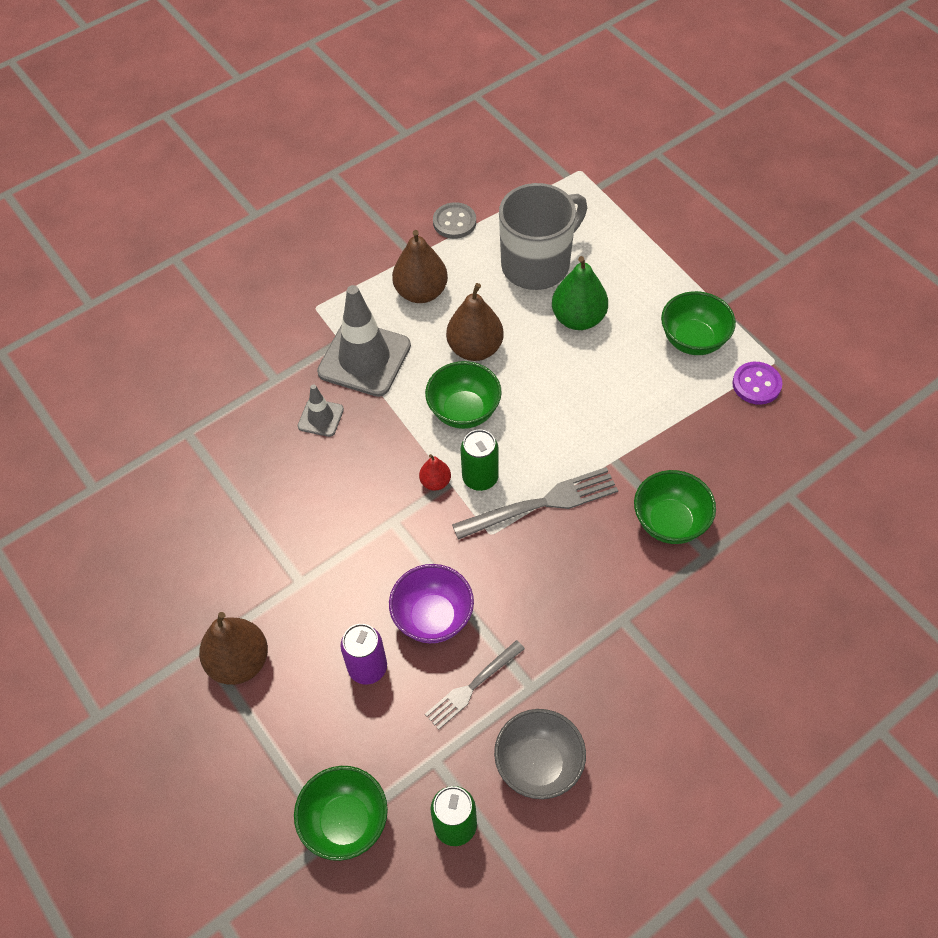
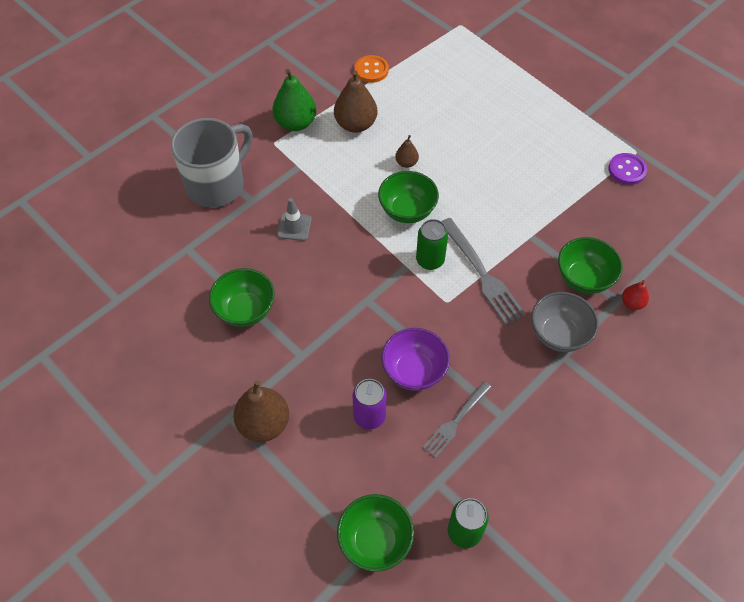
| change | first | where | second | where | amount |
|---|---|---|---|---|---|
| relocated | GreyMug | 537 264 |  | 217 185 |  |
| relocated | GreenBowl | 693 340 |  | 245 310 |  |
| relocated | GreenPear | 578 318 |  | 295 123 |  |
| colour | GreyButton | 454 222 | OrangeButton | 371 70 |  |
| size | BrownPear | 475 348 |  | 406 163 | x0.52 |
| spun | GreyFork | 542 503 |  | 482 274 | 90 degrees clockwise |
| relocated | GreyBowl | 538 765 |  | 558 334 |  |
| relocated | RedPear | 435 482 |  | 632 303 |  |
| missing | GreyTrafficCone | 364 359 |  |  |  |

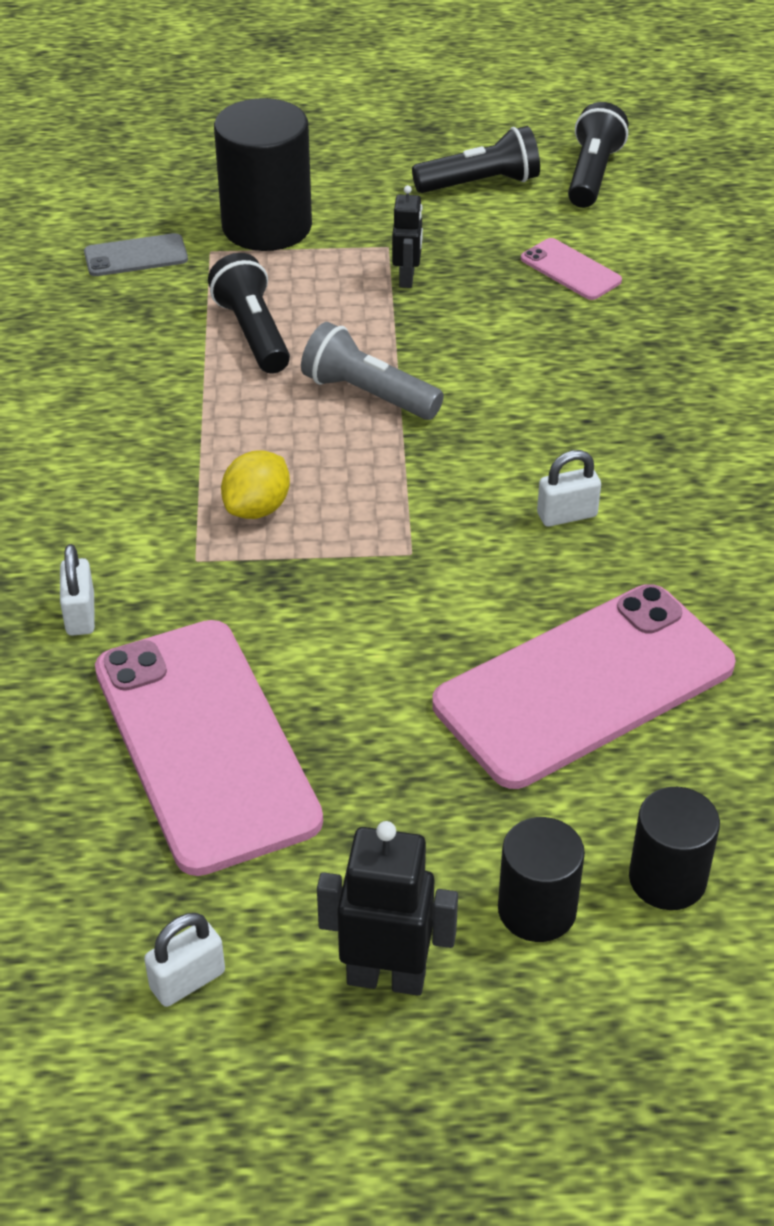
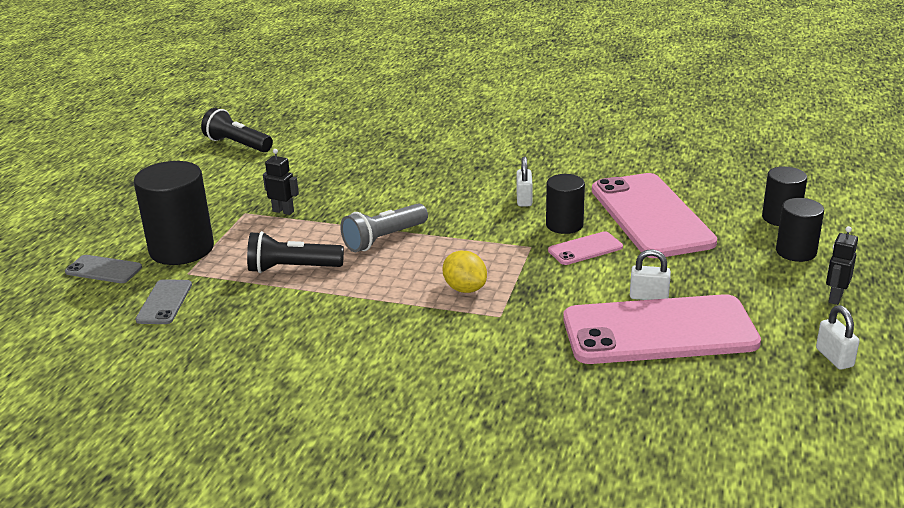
| change | first | where | second | where | amount |
|---|---|---|---|---|---|
| appeared |  |  | GreyPhone | 103 270 |  |
| appeared |  |  | BlackCylinder | 564 225 |  |
| relocated | PinkPhone | 570 270 |  | 585 249 |  |
| relocated | WhitePadlock | 80 615 |  | 649 297 |  |
| size | BlackRobot | 386 977 |  | 835 297 | x0.62 |
| missing | BlackFlashlight | 480 184 |  |  |  |

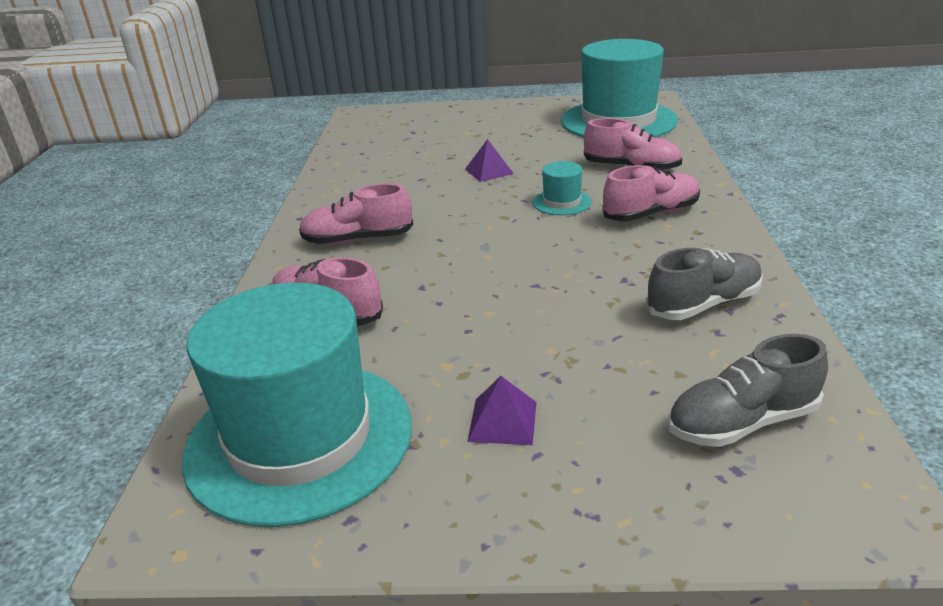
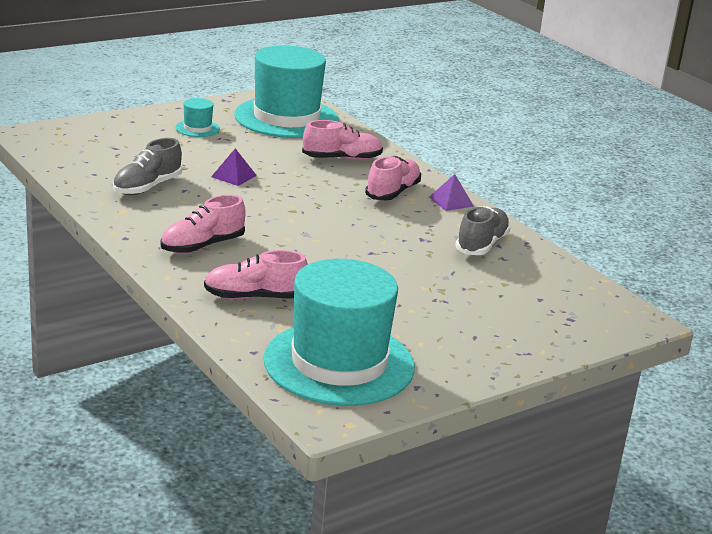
| change | first | where | second | where | amount |
|---|---|---|---|---|---|
| relocated | GreyShoe | 742 422 |  | 147 187 |  |
| relocated | TurquoiseHat | 561 202 |  | 197 128 |  |
| relocated | PurplePyramid | 502 421 |  | 451 201 |  |

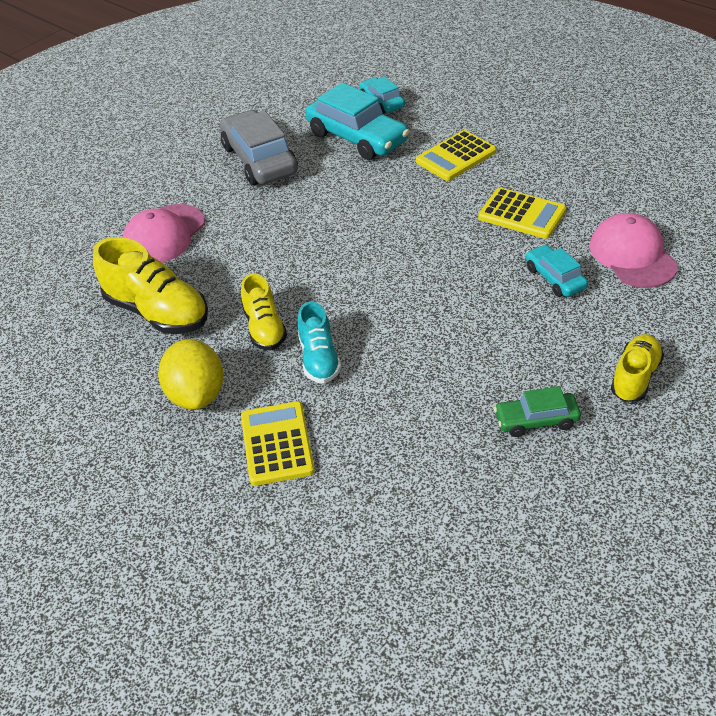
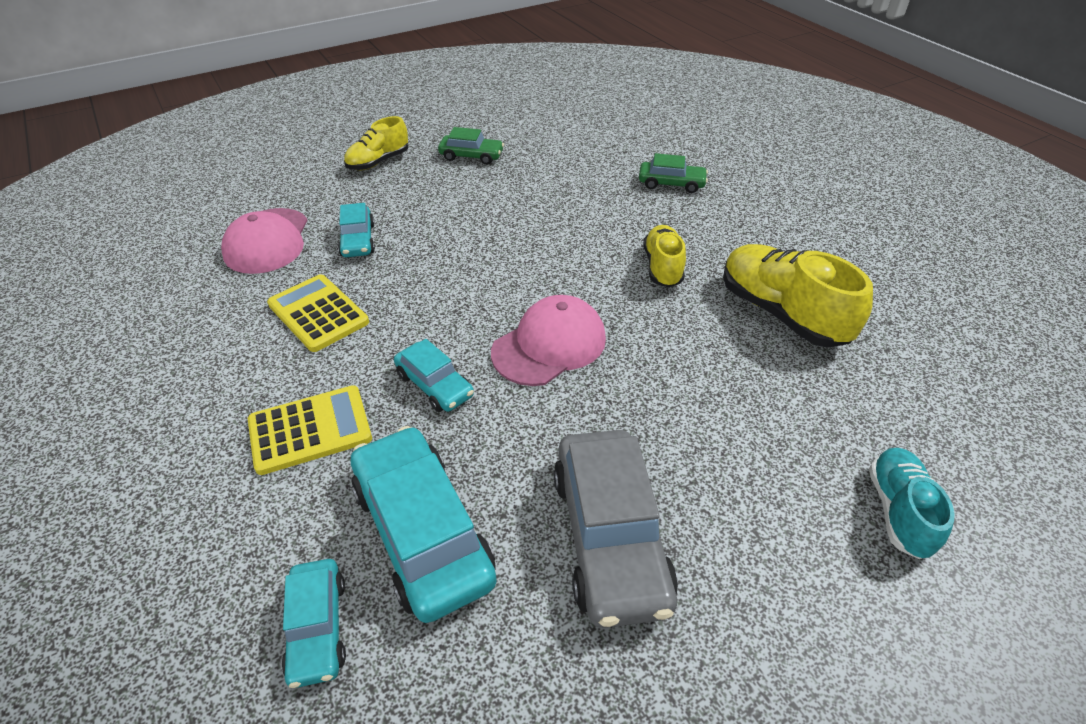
| change | first | where | second | where | amount |
|---|---|---|---|---|---|
| appeared |  |  | TurquoiseCar | 434 385 |  |
| relocated | PinkCap | 164 235 |  | 549 345 |  |
| exchanged | YellowCalculator | 277 444 | GreenCar | 671 184 |  |
| relocated | TurquoiseShoe | 319 359 |  | 898 511 |  |
| missing | YellowLemon | 196 395 |  |  |  |

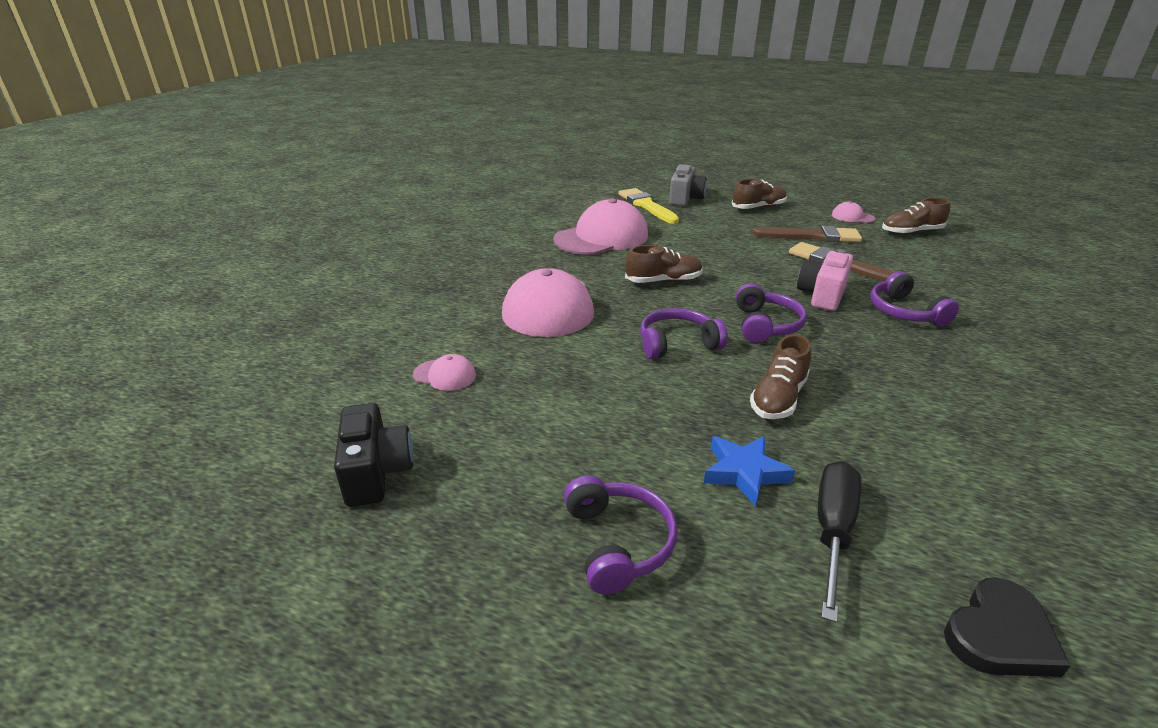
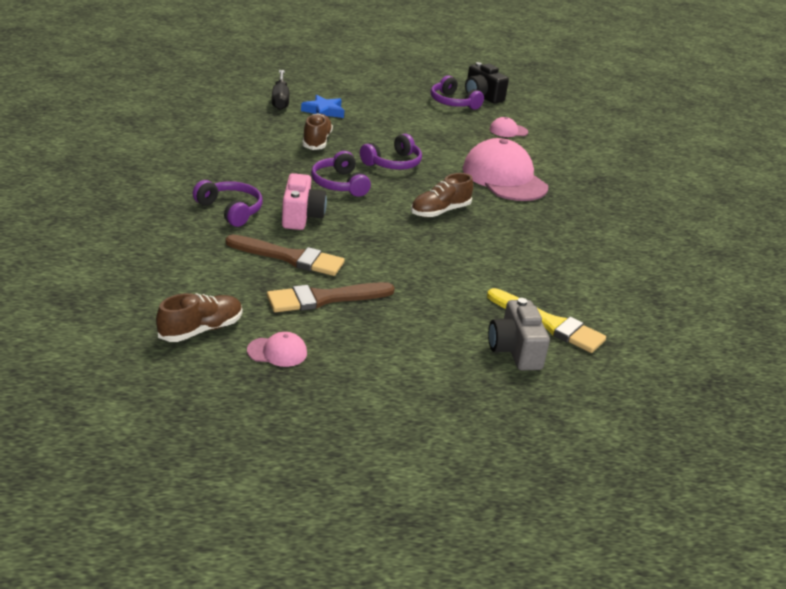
| change | first | where | second | where | amount |
|---|---|---|---|---|---|
| relocated | PurpleHeadphones | 617 543 |  | 453 102 |  |
| missing | PinkCap | 601 237 |  |  |  |
| missing | BrownShoe | 758 208 |  |  |  |
| missing | BlackHeart | 999 635 |  |  |  |

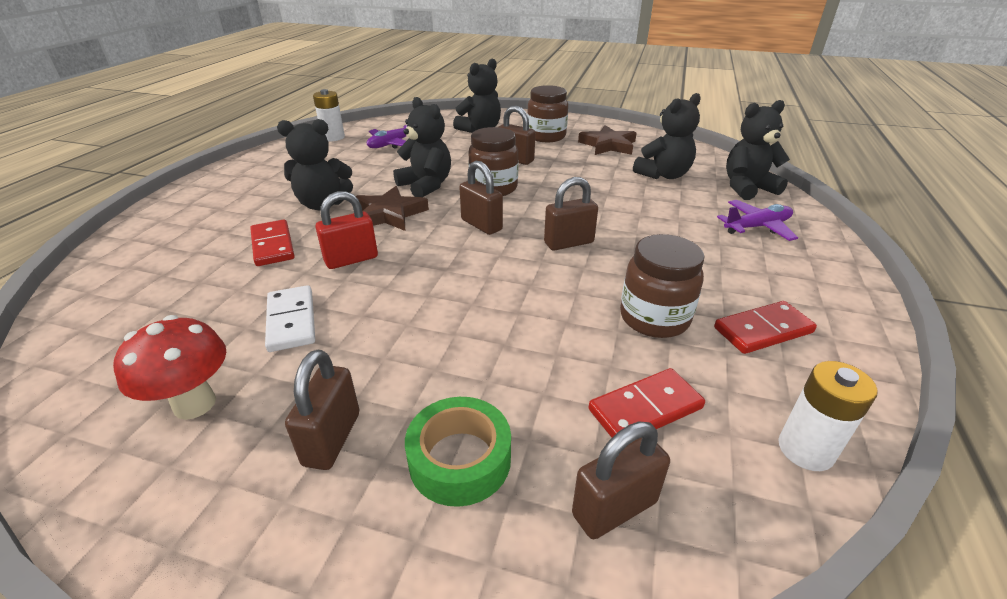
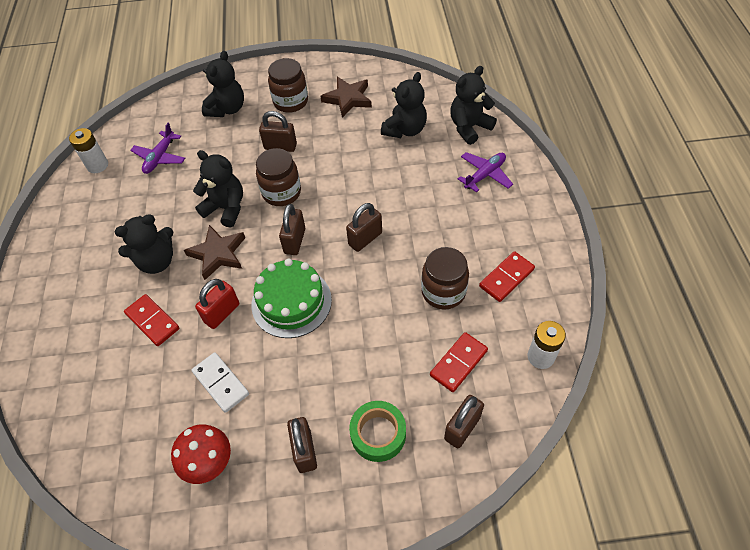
| change | first | where | second | where | amount |
|---|---|---|---|---|---|
| appeared |  |  | GreenCake | 291 302 |  |
| spun | BrownPadlock | 481 225 |  | 295 241 | 75 degrees clockwise |

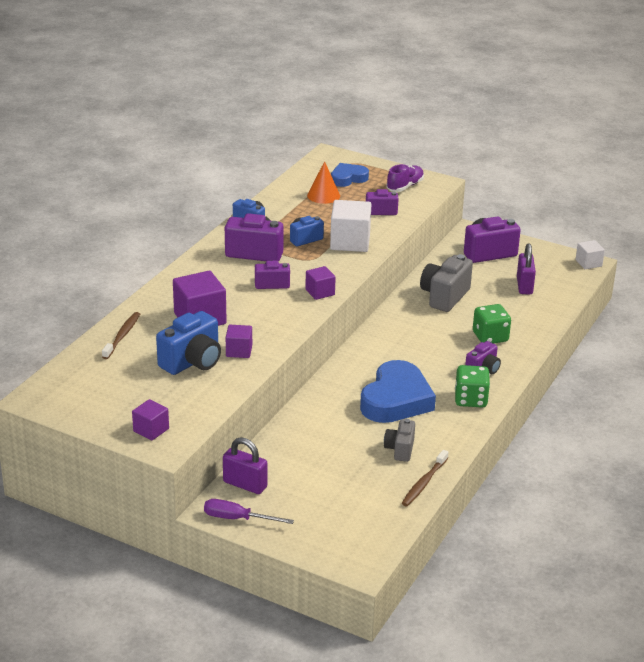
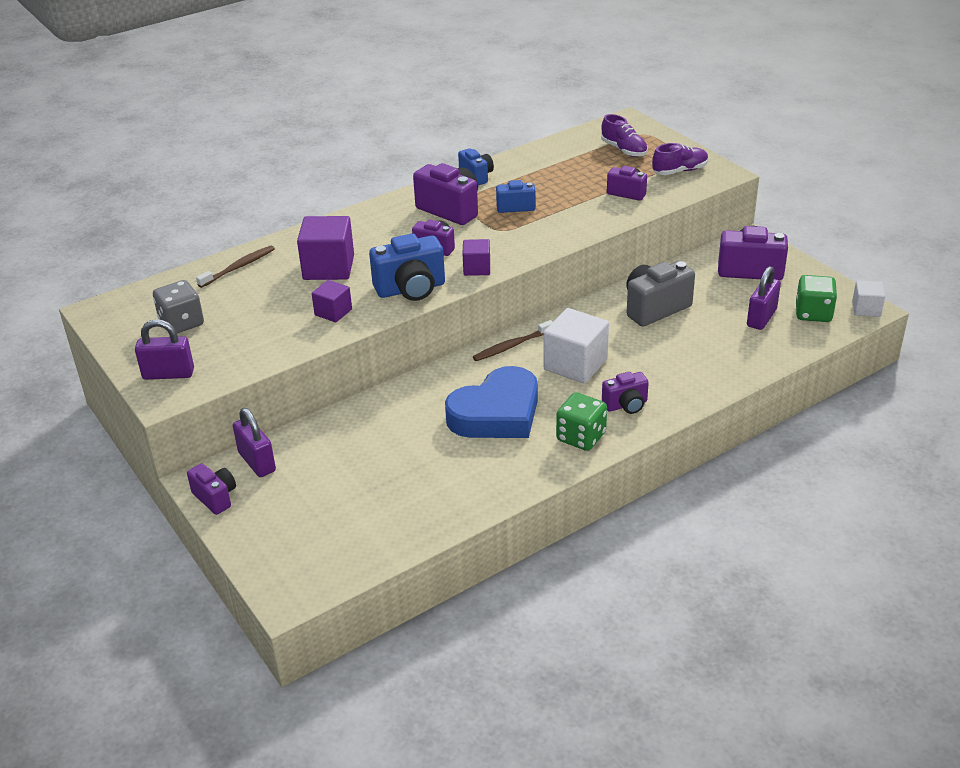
| change | first | where | second | where | amount |
|---|---|---|---|---|---|
| exchanged | PurpleCube | 151 430 | PurplePadlock | 168 374 |  |
| appeared |  |  | GreyDice | 181 323 |  |
| exchanged | PurpleScrewdriver | 237 518 | PurpleCamera | 215 497 |  |
| relocated | BlueCamera | 192 362 |  | 411 289 |  |
| relocated | BrownToothbrush | 424 483 |  | 512 346 |  |
| relocated | WhiteCube | 350 242 |  | 575 364 |  |
| exchanged | BlueHeart | 348 178 | PurpleShoe | 624 150 |  |
| relocated | GreenDice | 490 337 |  | 813 313 |  |
| missing | OrangeCone | 323 195 |  |  |  |
| missing | GreyCamera | 400 449 |  |  |  |

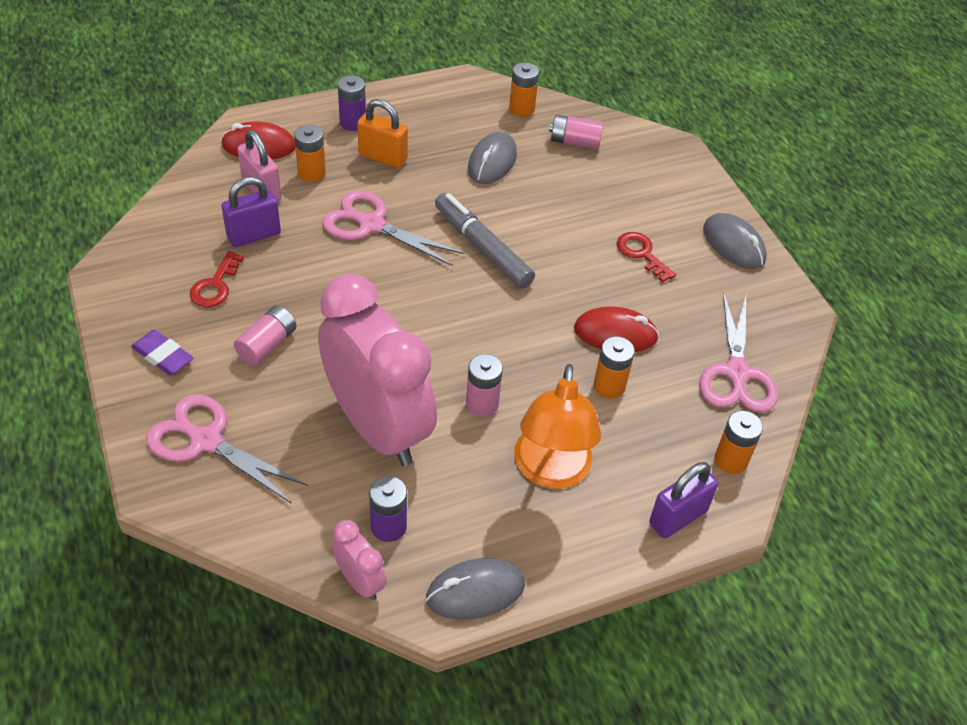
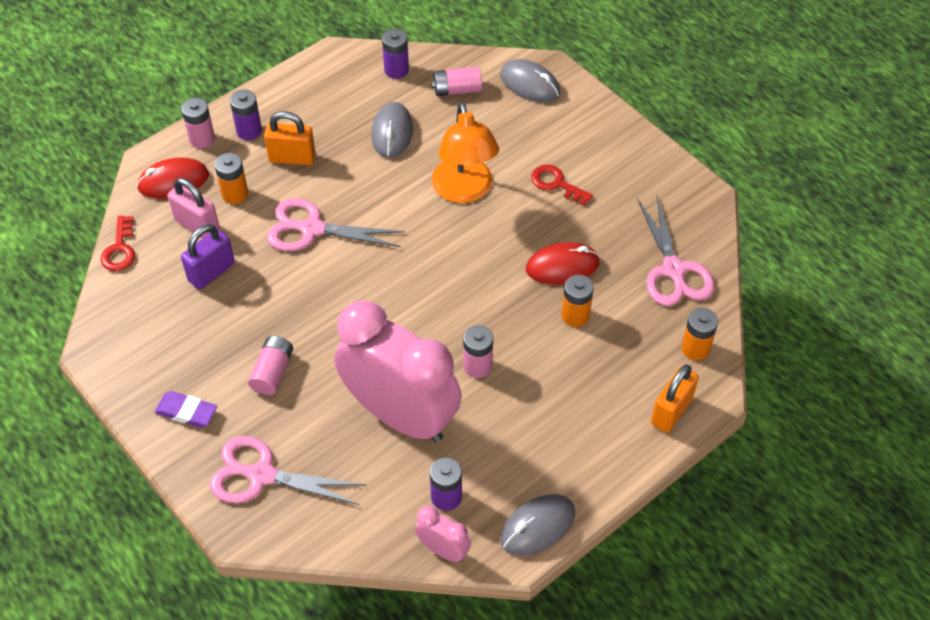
| change | first | where | second | where | amount |
|---|---|---|---|---|---|
| relocated | RedKey | 215 285 |  | 120 249 |  |
| appeared |  |  | PinkBattery | 202 139 |  |
| colour | OrangeBattery | 522 109 | PurpleBattery | 396 70 |  |
| relocated | OrangeLamp | 551 471 |  | 464 191 |  |
| relocated | GreyMouse | 733 244 |  | 530 84 |  |
| colour | PurplePadlock | 678 517 | OrangePadlock | 671 411 |  |
| missing | GreyMarker | 482 247 |  |  |  |

